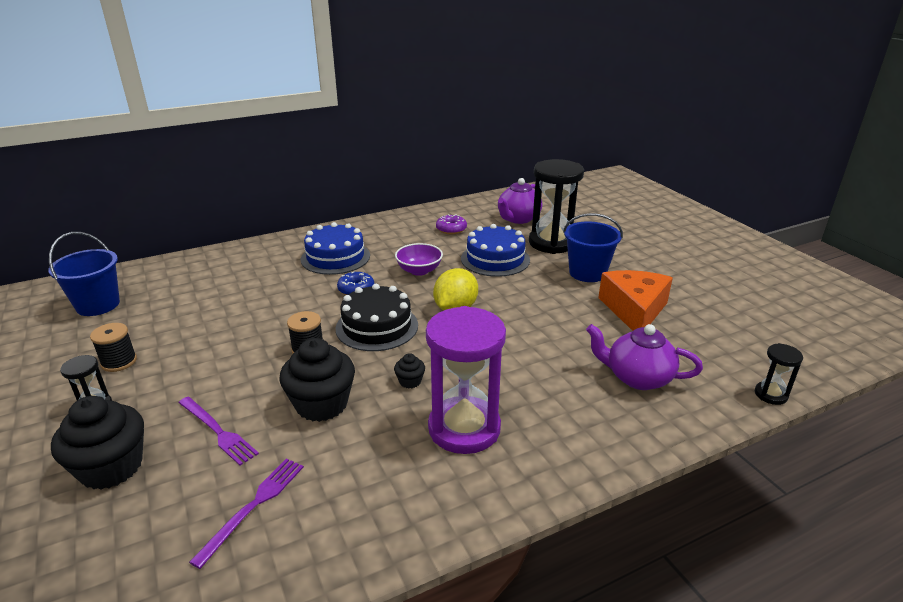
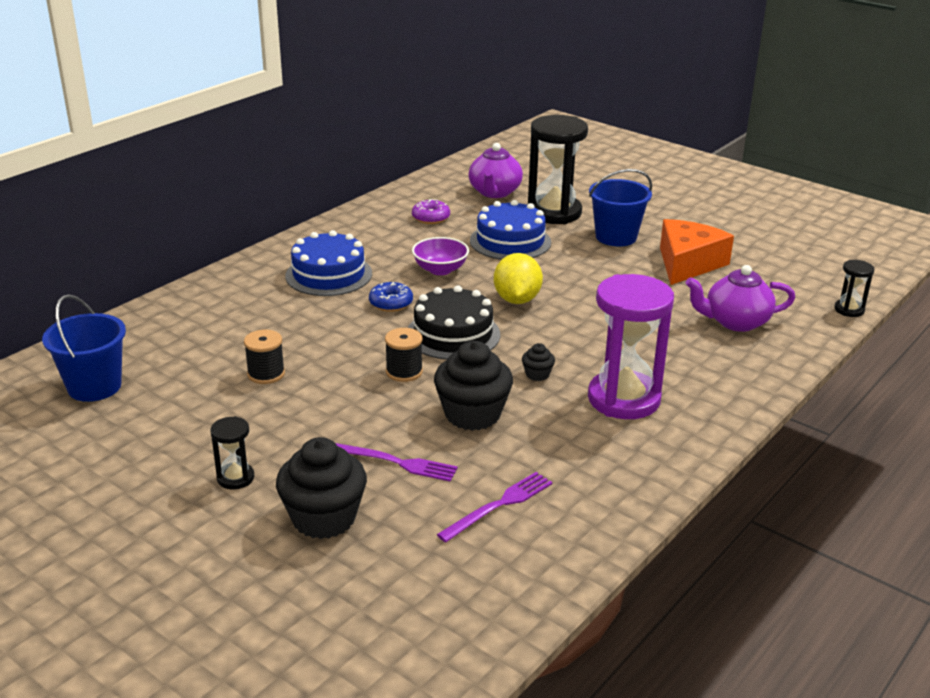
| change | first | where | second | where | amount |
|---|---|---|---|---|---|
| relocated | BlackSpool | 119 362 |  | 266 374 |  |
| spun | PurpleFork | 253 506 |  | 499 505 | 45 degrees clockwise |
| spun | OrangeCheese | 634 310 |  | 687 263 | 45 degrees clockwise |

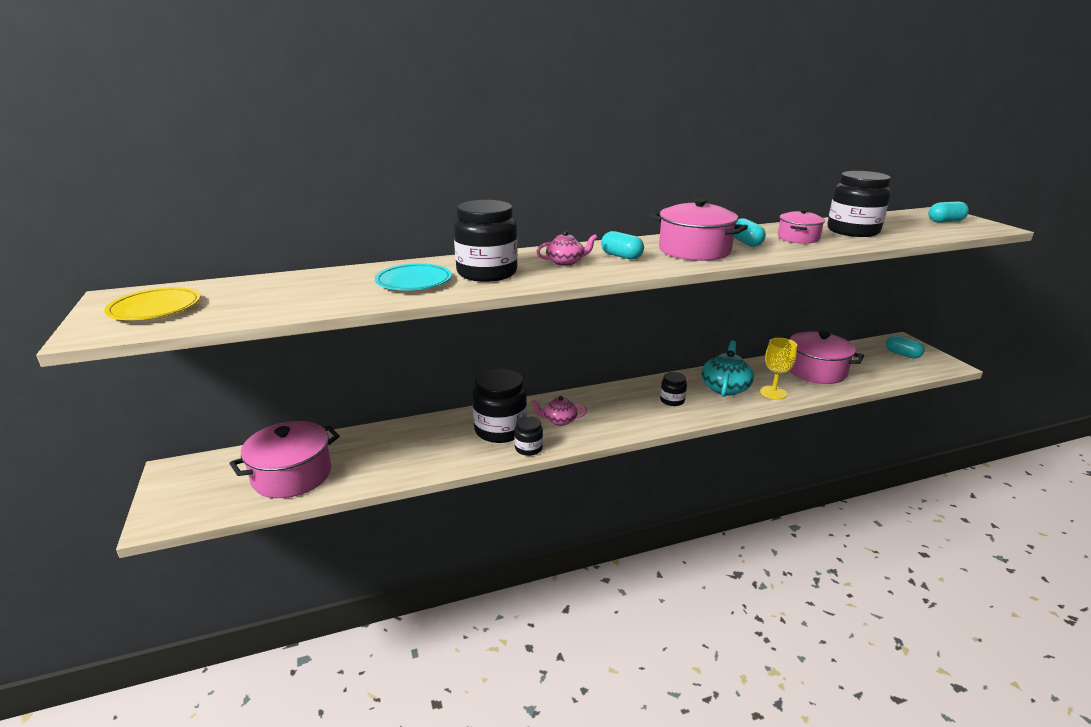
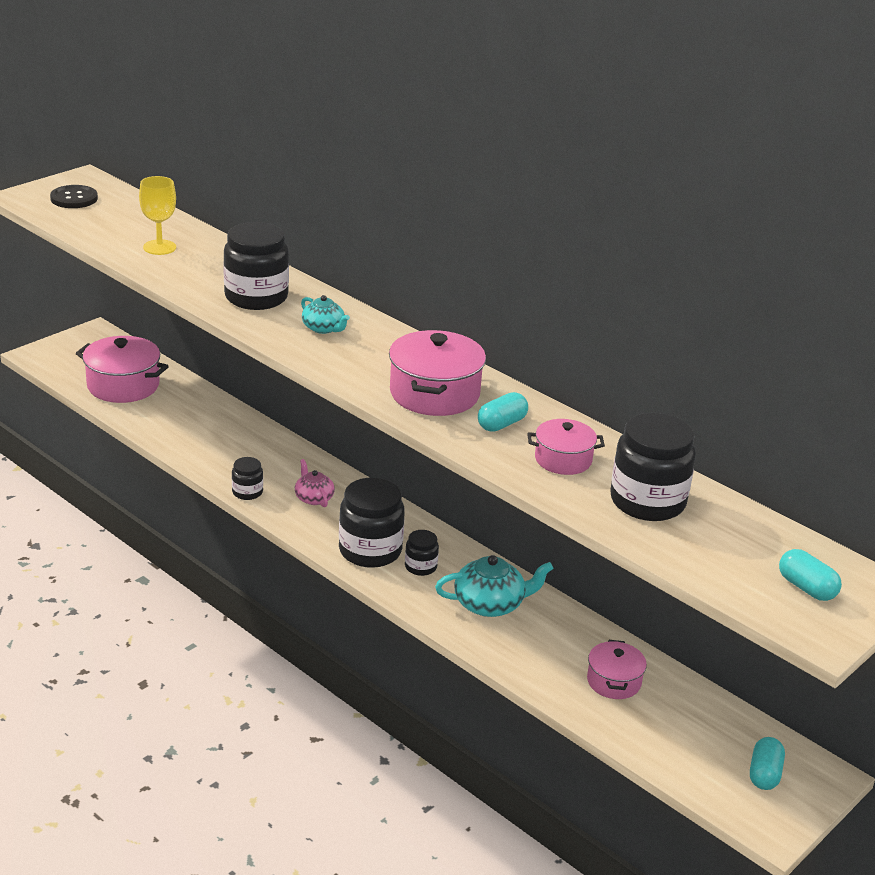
| change | first | where | second | where | amount |
|---|---|---|---|---|---|
| exchanged | YellowPlate | 155 308 | BlackButton | 74 198 |  |
| relocated | YellowGoblet | 773 393 |  | 159 247 |  |
| colour | PinkTeapot | 566 262 | TurquoiseTeapot | 324 328 |  |
| relocated | BlackJar | 500 430 |  | 370 550 |  |
| size | PinkPot | 816 371 |  | 614 681 | x0.60 |
| missing | TurquoisePlate | 414 281 |  |  |  |
| missing | TurquoiseCapsule | 621 256 |  |  |  |

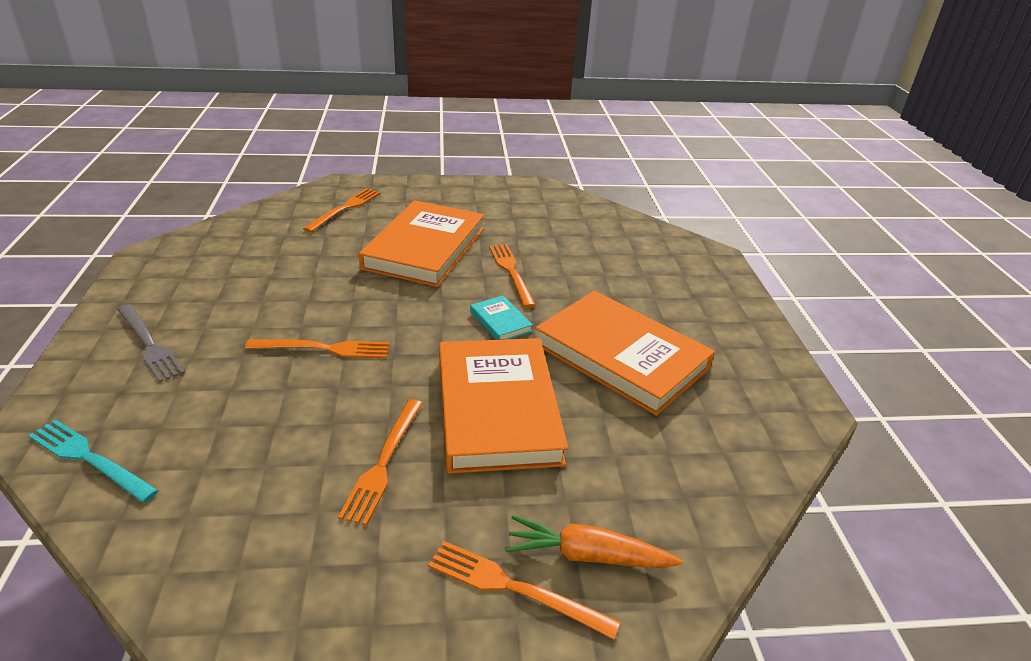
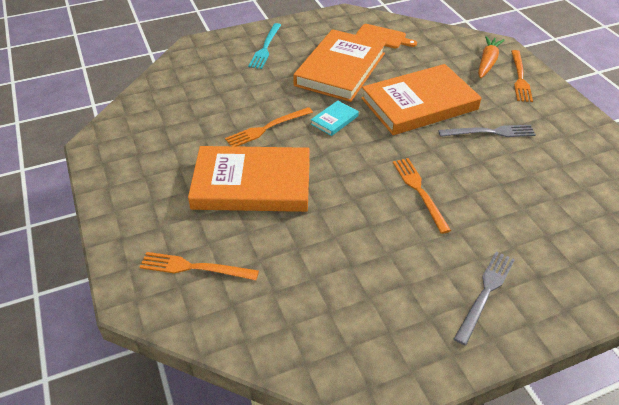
| change | first | where | second | where | amount |
|---|---|---|---|---|---|
| relocated | TurquoiseFork | 89 459 |  | 265 47 |  |
| appeared |  |  | OrangeCuttingBoard | 382 37 |  |
| colour | OrangeFork | 383 462 | GreyFork | 490 132 |  |
| spun | OrangeCarrot | 588 556 |  | 487 62 | 150 degrees counterclockwise |

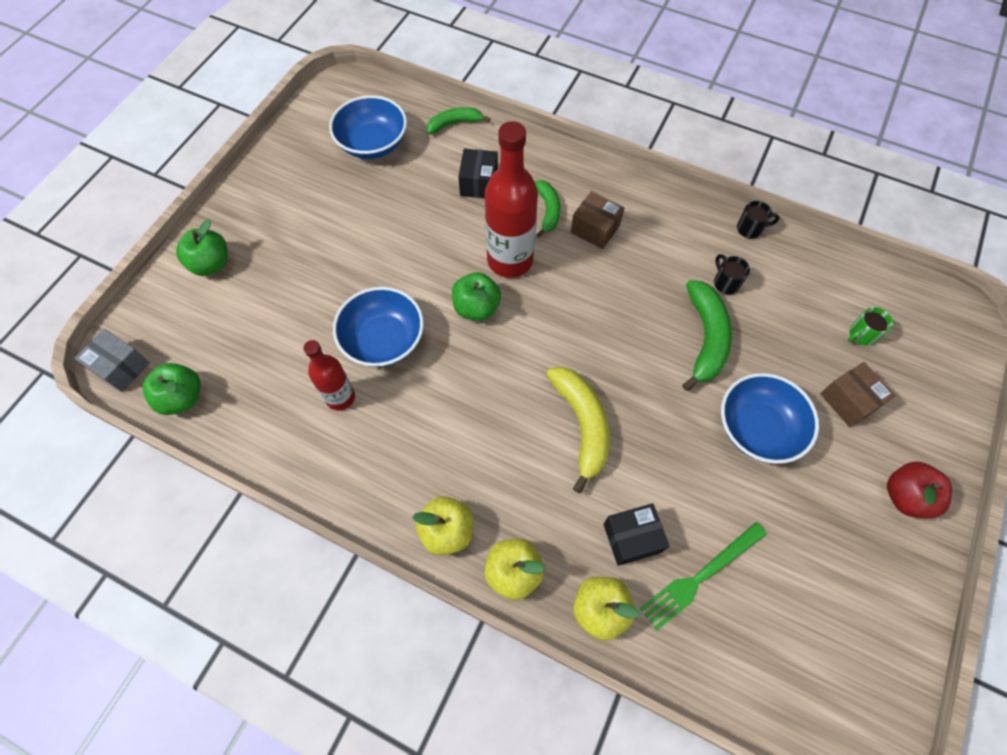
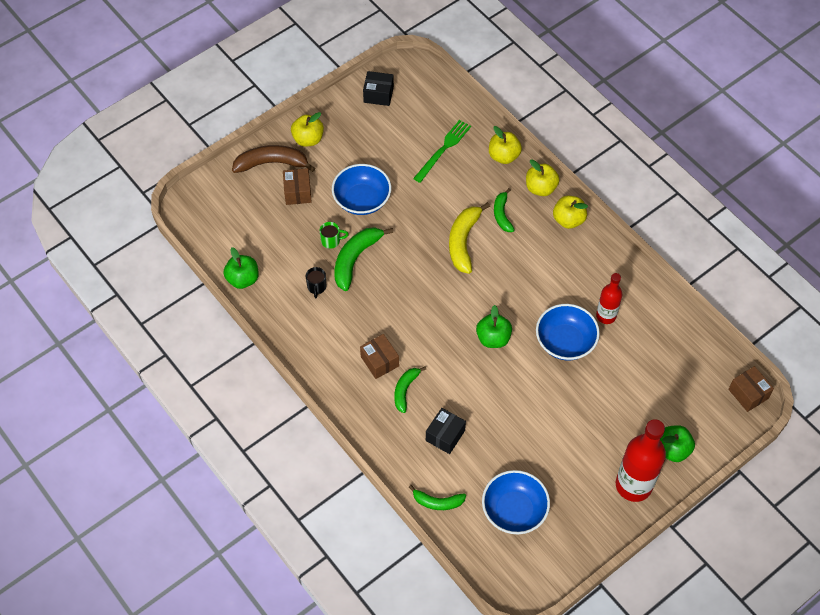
| change | first | where | second | where | amount |
|---|---|---|---|---|---|
| relocated | GreenApple | 182 398 |  | 243 279 |  |
| appeared |  |  | BrownBanana | 271 163 |  |
| colour | RedApple | 905 496 | YellowApple | 308 139 |  |
| relocated | GreenMug | 861 335 |  | 331 241 |  |
| relocated | BlackBox | 632 538 |  | 378 94 |  |
| spun | GreenFork | 700 577 |  | 443 149 | 45 degrees counterclockwise |
| appeared |  |  | GreenBanana | 502 214 |  |
| relocated | RedBottle | 510 260 |  | 633 485 |  |
| colour | GreyBox | 121 367 | BrownBox | 748 394 |  |
| missing | BlackMug | 750 229 |  |  |  |

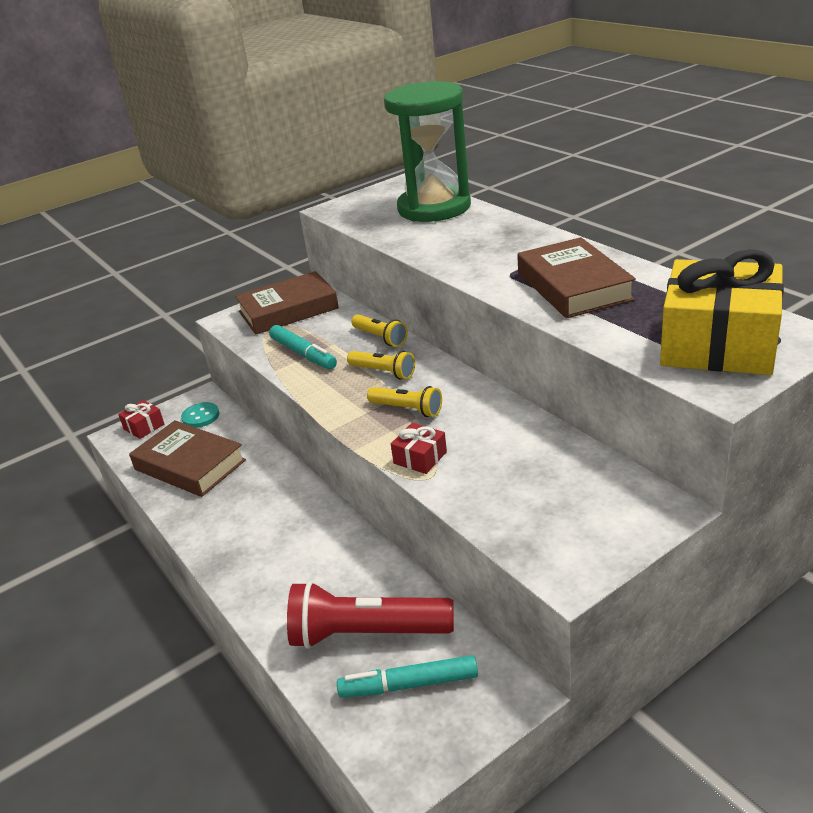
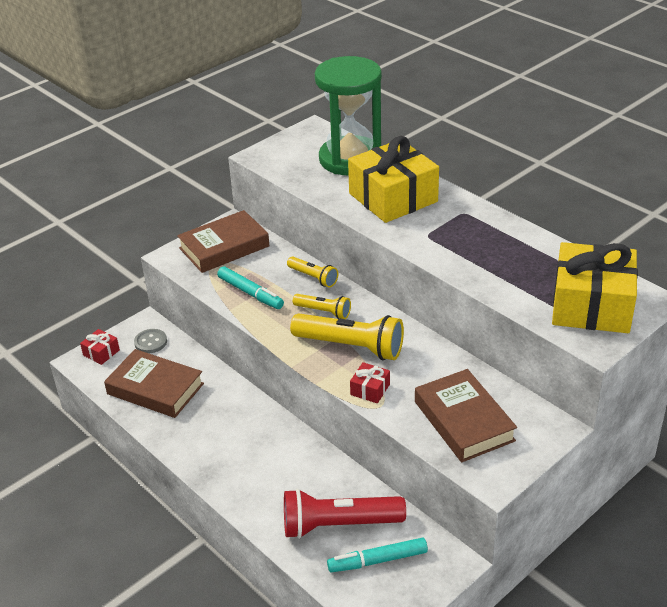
| change | first | where | second | where | amount |
|---|---|---|---|---|---|
| colour | TurquoiseButton | 200 416 | GreyButton | 150 342 |  |
| size | YellowFlashlight | 407 409 |  | 351 346 | x1.84 |
| appeared |  |  | YellowGift | 393 197 |  |
| relocated | BrownBook | 573 286 |  | 463 421 |  |

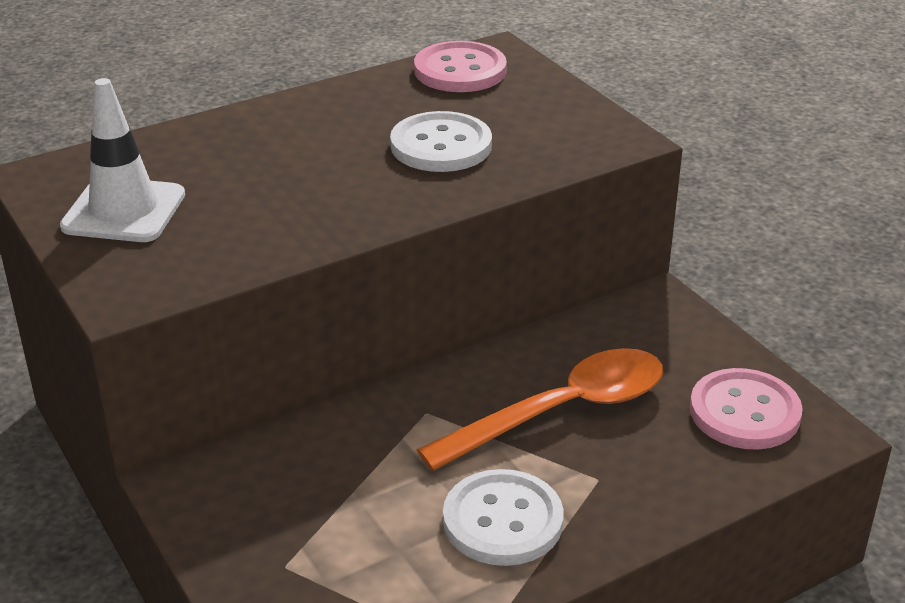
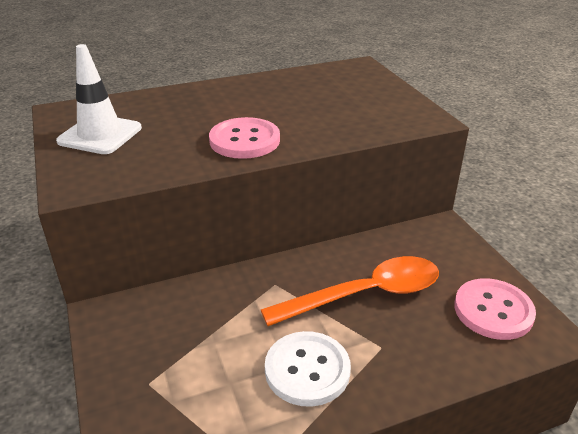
| change | first | where | second | where | amount |
|---|---|---|---|---|---|
| relocated | PinkButton | 460 70 |  | 244 140 |  |
| missing | WhiteButton | 441 146 |  |  |  |

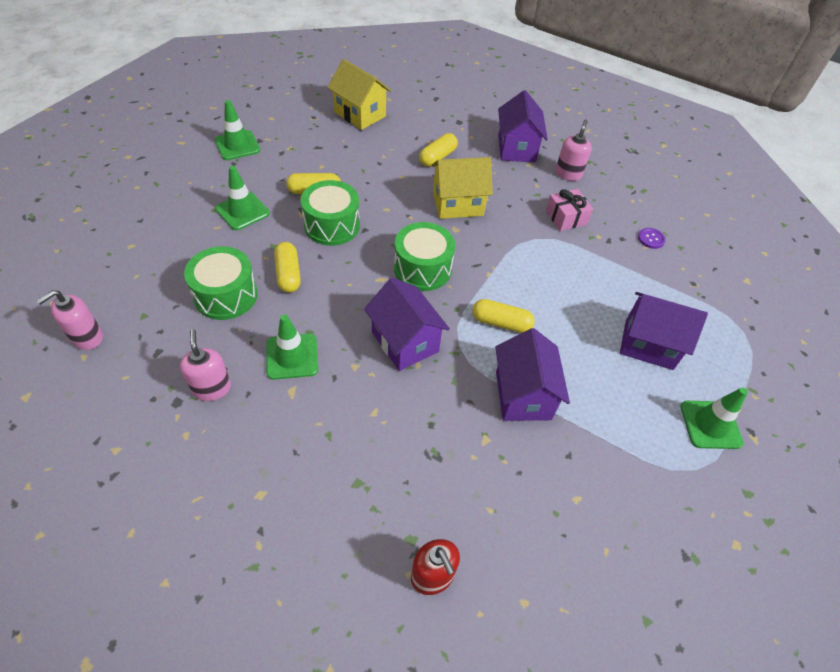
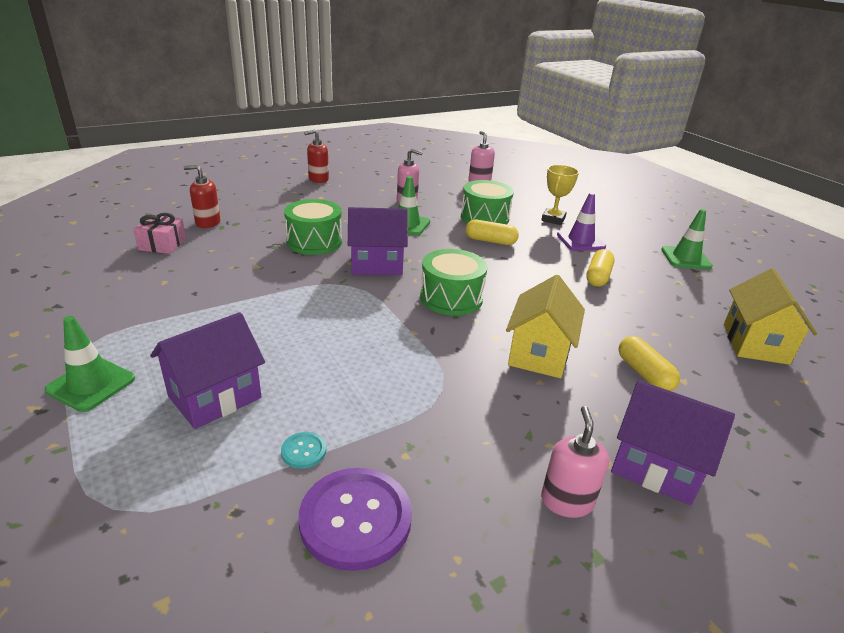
| change | first | where | second | where | amount |
|---|---|---|---|---|---|
| relocated | PinkGift | 566 217 |  | 162 244 |  |
| appeared |  |  | TurquoiseButton | 303 451 |  |
| relocated | GreenDrum | 332 225 |  | 314 241 |  |
| size | PurpleButton | 651 239 |  | 355 519 | x2.24 |
| appeared |  |  | RedSoapDispenser | 318 179 |  |
| appeared |  |  | YellowTrophy | 553 219 |  |
| spun | PinkSoapDispenser | 568 174 |  | 567 501 | 135 degrees counterclockwise |
| colour | GreenTrafficCone | 242 211 | PurpleTrafficCone | 580 241 |  |
| spun | YellowHouse | 360 114 |  | 755 344 | 60 degrees counterclockwise |
| missing | YellowCapsule | 501 323 |  |  |  |
| missing | PurpleHouse | 523 395 |  |  |  |

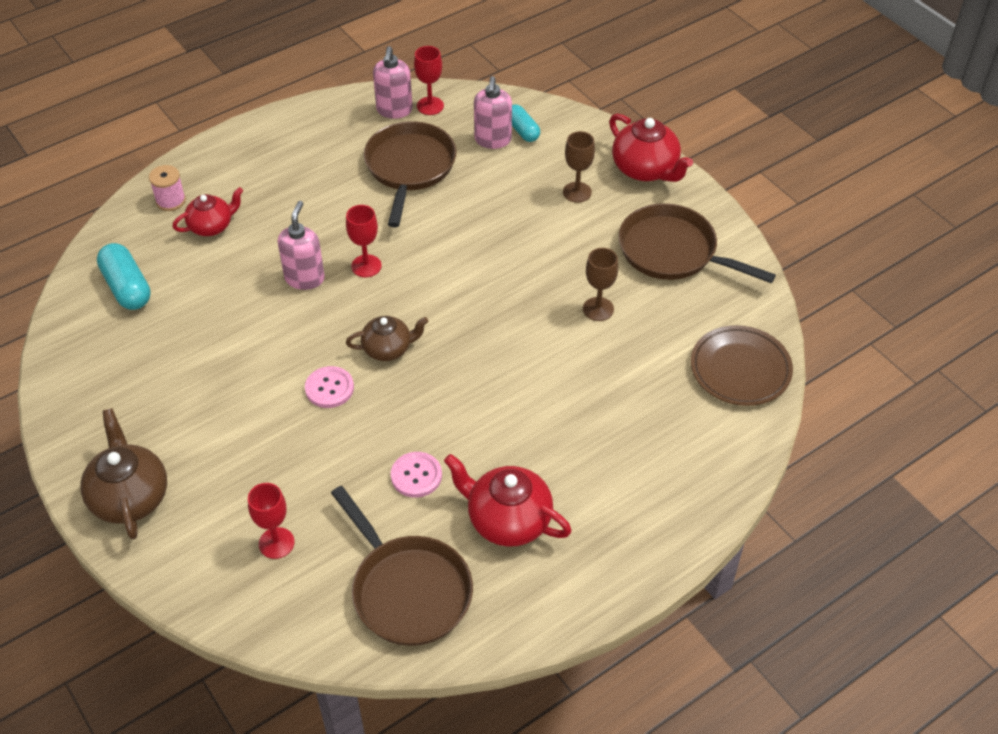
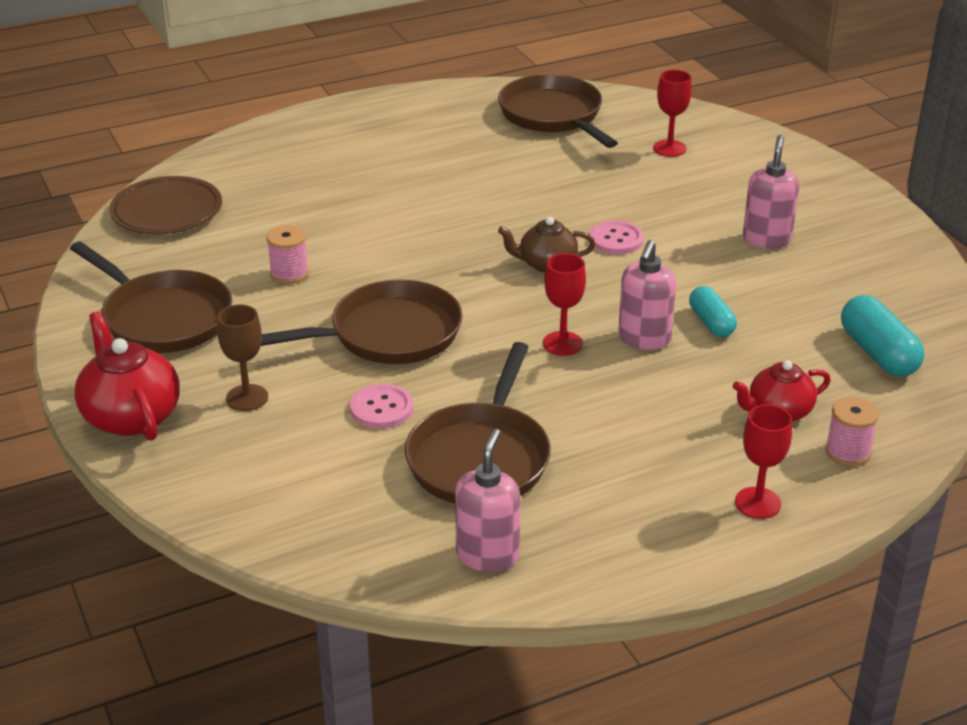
| change | first | where | second | where | amount |
|---|---|---|---|---|---|
| appeared |  |  | BrownPan | 388 334 |  |
| exchanged | BrownGoblet | 598 309 | PinkSpool | 289 274 |  |
| relocated | PinkButton | 416 476 |  | 381 408 |  |
| relocated | TurquoiseCapsule | 522 130 |  | 711 323 |  |
| relocated | RedGoblet | 430 106 |  | 757 503 |  |
| relocated | PinkSoapDispenser | 493 140 |  | 766 239 |  |
| missing | BrownTeapot | 130 497 |  |  |  |
| missing | RedTeapot | 507 520 |  |  |  |

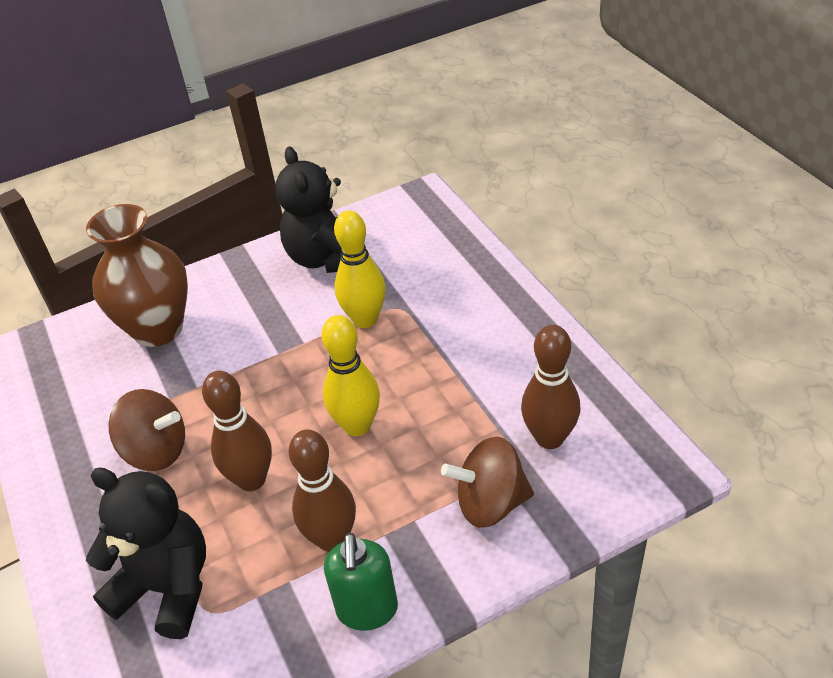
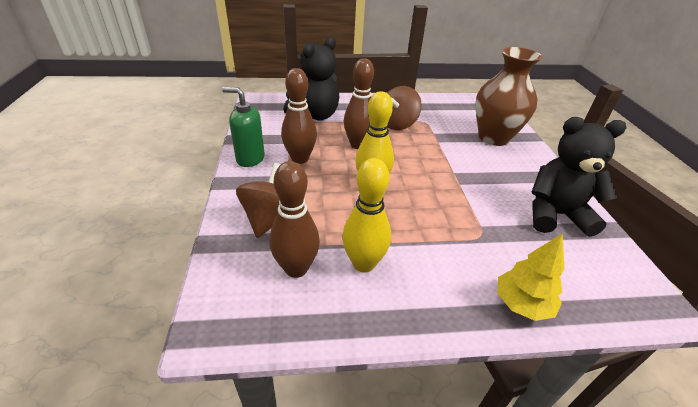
| change | first | where | second | where | amount |
|---|---|---|---|---|---|
| relocated | YellowBowlingPin | 365 319 |  | 363 263 |  |
| appeared |  |  | YellowTree | 521 304 |  |

